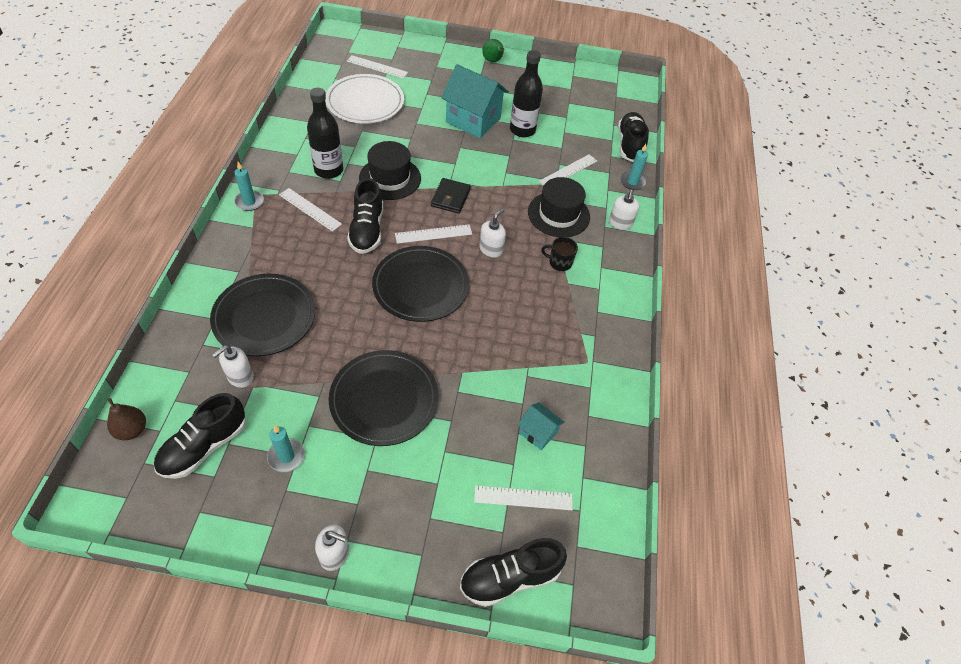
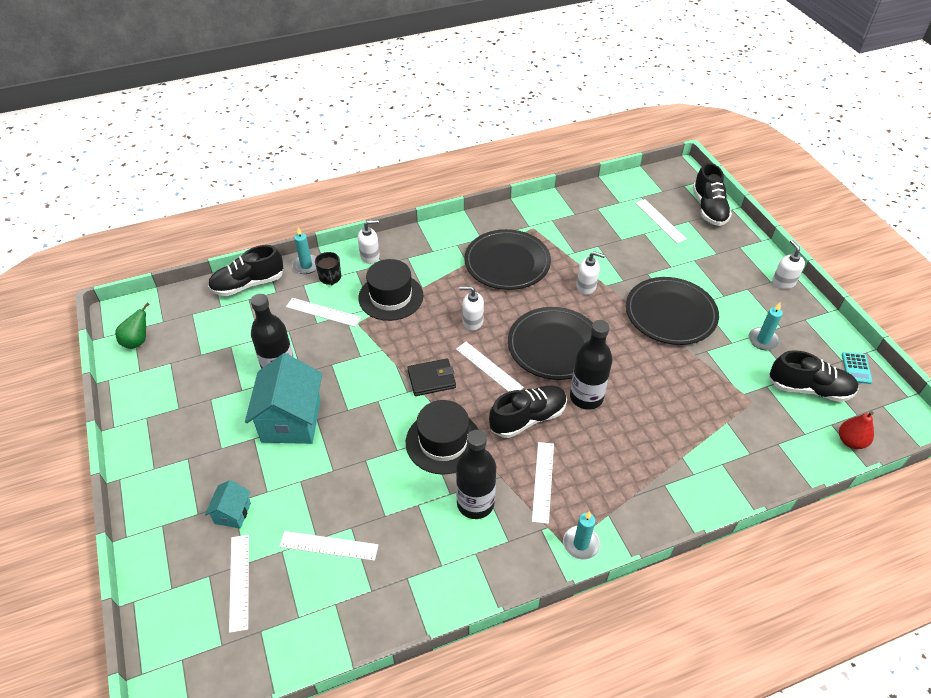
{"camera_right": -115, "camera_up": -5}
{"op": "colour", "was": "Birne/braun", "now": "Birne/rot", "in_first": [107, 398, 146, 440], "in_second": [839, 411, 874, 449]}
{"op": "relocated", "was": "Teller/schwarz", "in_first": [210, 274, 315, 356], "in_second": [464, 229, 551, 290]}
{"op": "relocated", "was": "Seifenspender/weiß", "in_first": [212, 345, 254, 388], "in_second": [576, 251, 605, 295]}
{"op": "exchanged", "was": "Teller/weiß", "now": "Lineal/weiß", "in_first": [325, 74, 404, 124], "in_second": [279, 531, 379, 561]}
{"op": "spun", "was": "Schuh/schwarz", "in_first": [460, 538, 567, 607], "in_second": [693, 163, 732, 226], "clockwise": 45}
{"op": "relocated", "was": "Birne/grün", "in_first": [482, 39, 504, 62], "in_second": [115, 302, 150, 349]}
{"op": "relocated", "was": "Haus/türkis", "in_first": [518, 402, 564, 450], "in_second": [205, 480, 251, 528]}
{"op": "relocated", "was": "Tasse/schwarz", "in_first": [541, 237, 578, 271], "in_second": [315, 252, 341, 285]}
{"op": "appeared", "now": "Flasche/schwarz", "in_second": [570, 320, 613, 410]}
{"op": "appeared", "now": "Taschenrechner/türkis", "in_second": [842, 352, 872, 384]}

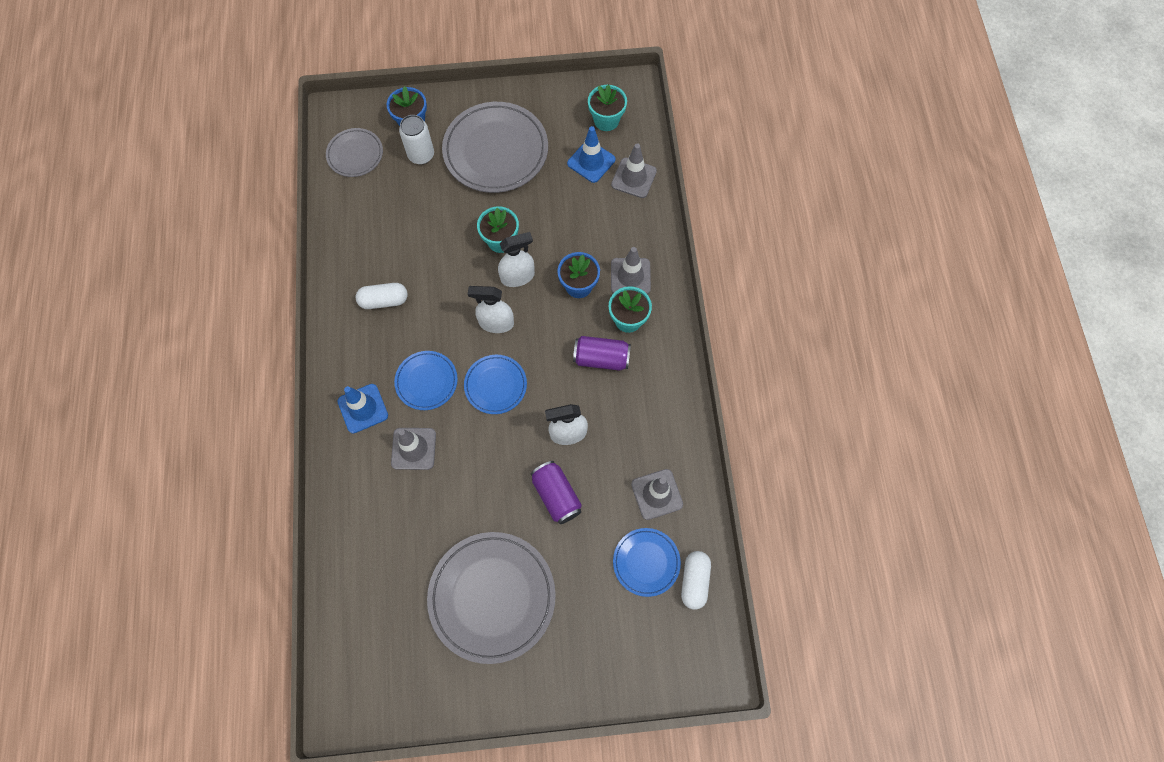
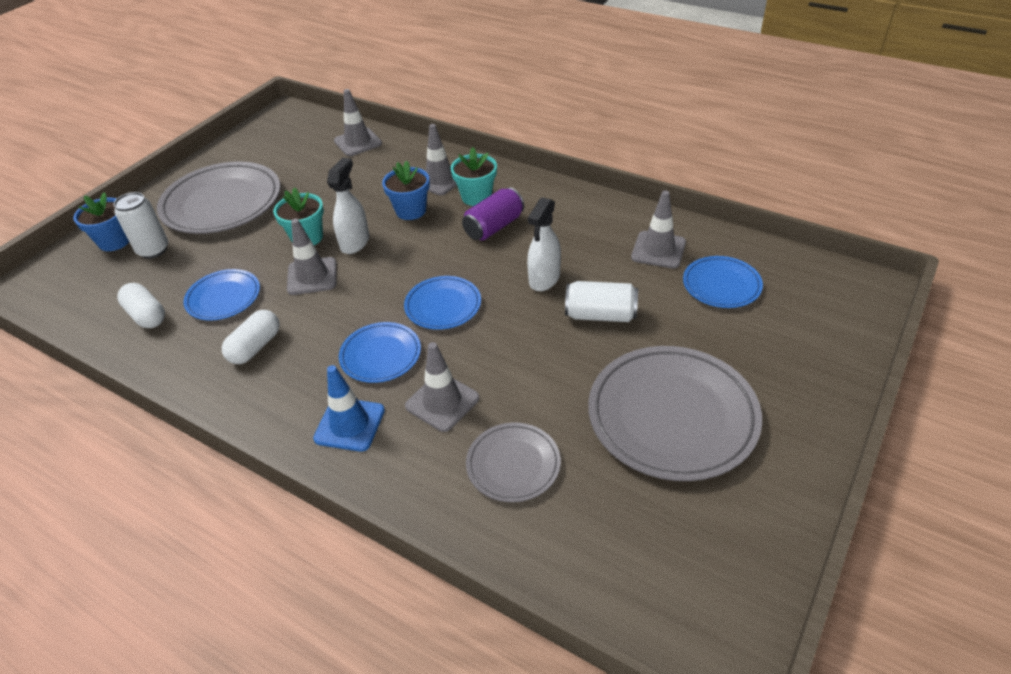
{"camera_right": -50, "camera_up": -25}
{"op": "relocated", "was": "Teller/grau", "in_first": [326, 128, 383, 177], "in_second": [466, 423, 561, 502]}
{"op": "missing", "was": "Sprühflasche/weiß", "in_first": [468, 286, 514, 333]}
{"op": "colour", "was": "Dose/lila", "now": "Dose/weiß", "in_first": [531, 461, 582, 524], "in_second": [565, 281, 638, 322]}
{"op": "missing", "was": "Leitkegel/blau", "in_first": [567, 126, 616, 183]}
{"op": "missing", "was": "Blumentopf/türkis", "in_first": [588, 85, 627, 131]}
{"op": "relocated", "was": "Kapsel/weiß", "in_first": [681, 551, 711, 610], "in_second": [117, 283, 165, 328]}
{"op": "appeared", "now": "Teller/blau", "in_second": [183, 269, 260, 321]}
{"op": "appeared", "now": "Leitkegel/grau", "in_second": [287, 219, 336, 295]}

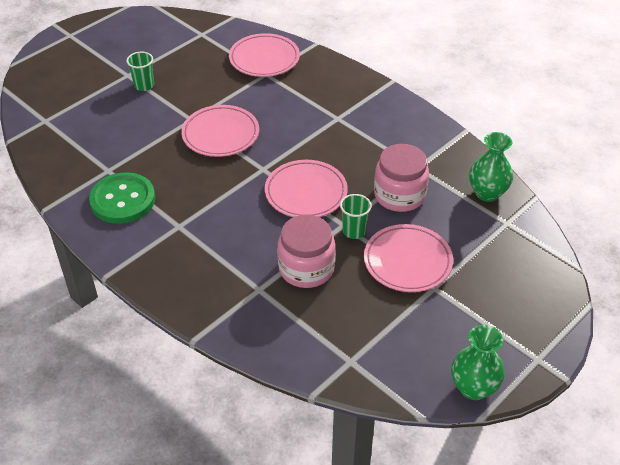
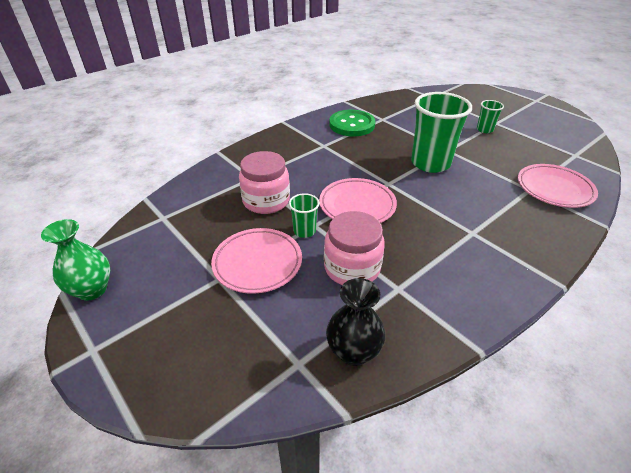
{"camera_right": 95, "camera_up": -5}
{"op": "exchanged", "was": "Teller/rosa", "now": "Becher/grün", "in_first": [181, 105, 259, 157], "in_second": [411, 92, 472, 173]}
{"op": "colour", "was": "Vase/grün", "now": "Vase/schwarz", "in_first": [469, 132, 513, 202], "in_second": [326, 278, 386, 366]}

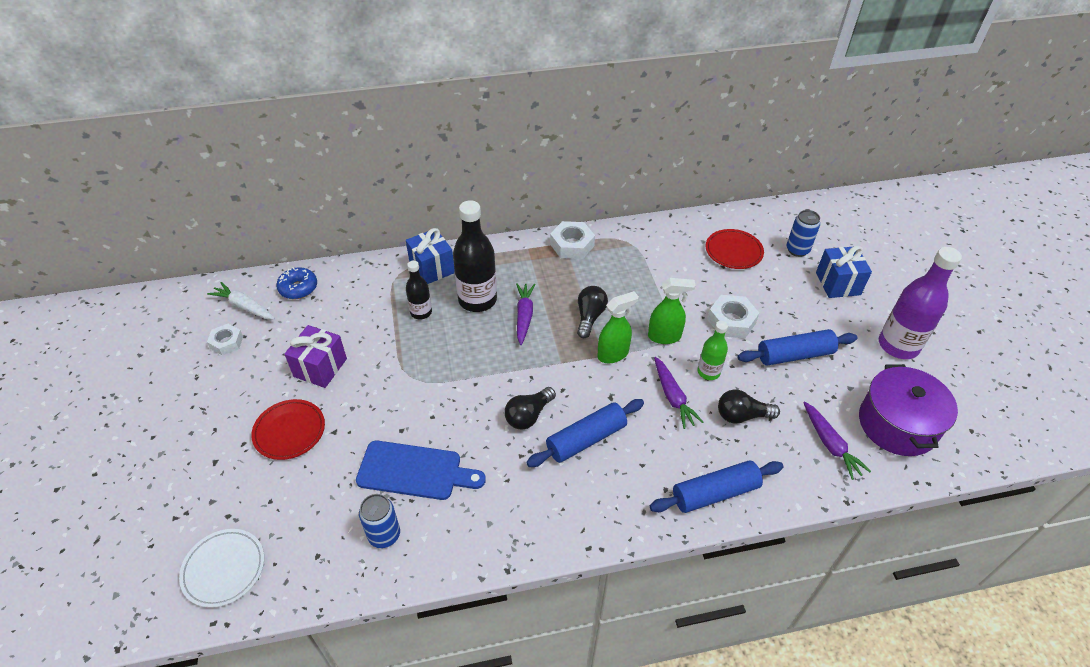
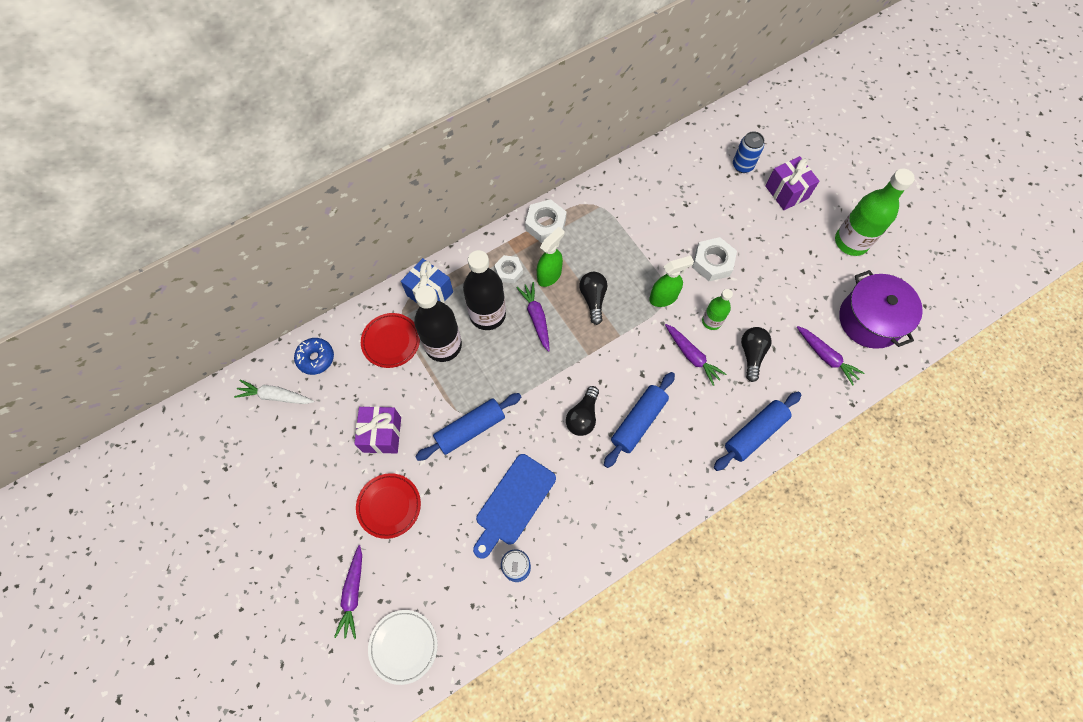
{"camera_right": -20, "camera_up": 20}
{"op": "relocated", "was": "Sechskantmutter/weiß", "in_first": [207, 324, 243, 356], "in_second": [494, 255, 523, 284]}
{"op": "spun", "was": "Schneidebrett/blau", "in_first": [356, 441, 486, 500], "in_second": [473, 454, 556, 559], "clockwise": 135}
{"op": "size", "was": "Flasche/schwarz", "in_first": [406, 260, 432, 320], "in_second": [414, 285, 462, 362], "ratio": 1.81}
{"op": "relocated", "was": "Sprühflasche/grün", "in_first": [597, 291, 639, 363], "in_second": [537, 227, 565, 287]}
{"op": "relocated", "was": "Teller/rot", "in_first": [706, 229, 764, 269], "in_second": [361, 313, 420, 368]}
{"op": "spun", "was": "Glühbirne/schwarz", "in_first": [718, 389, 780, 424], "in_second": [741, 327, 772, 382], "clockwise": 120}
{"op": "relocated", "was": "Nudelholz/blau", "in_first": [738, 329, 858, 366], "in_second": [415, 393, 521, 461]}
{"op": "colour", "was": "Geschenk/blau", "now": "Geschenk/lila", "in_first": [816, 246, 872, 298], "in_second": [765, 156, 819, 210]}
{"op": "colour", "was": "Flasche/lila", "now": "Flasche/grün", "in_first": [879, 247, 962, 359], "in_second": [835, 168, 915, 256]}
{"op": "appeared", "now": "Karotte/lila", "in_second": [334, 545, 362, 639]}

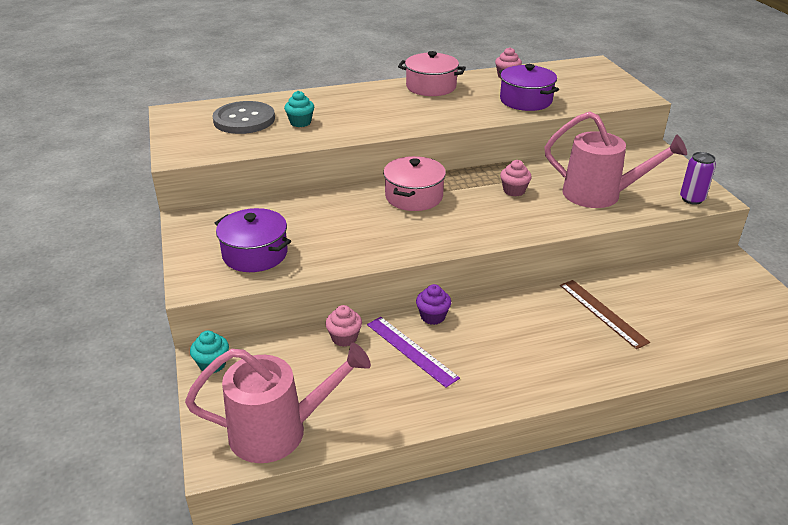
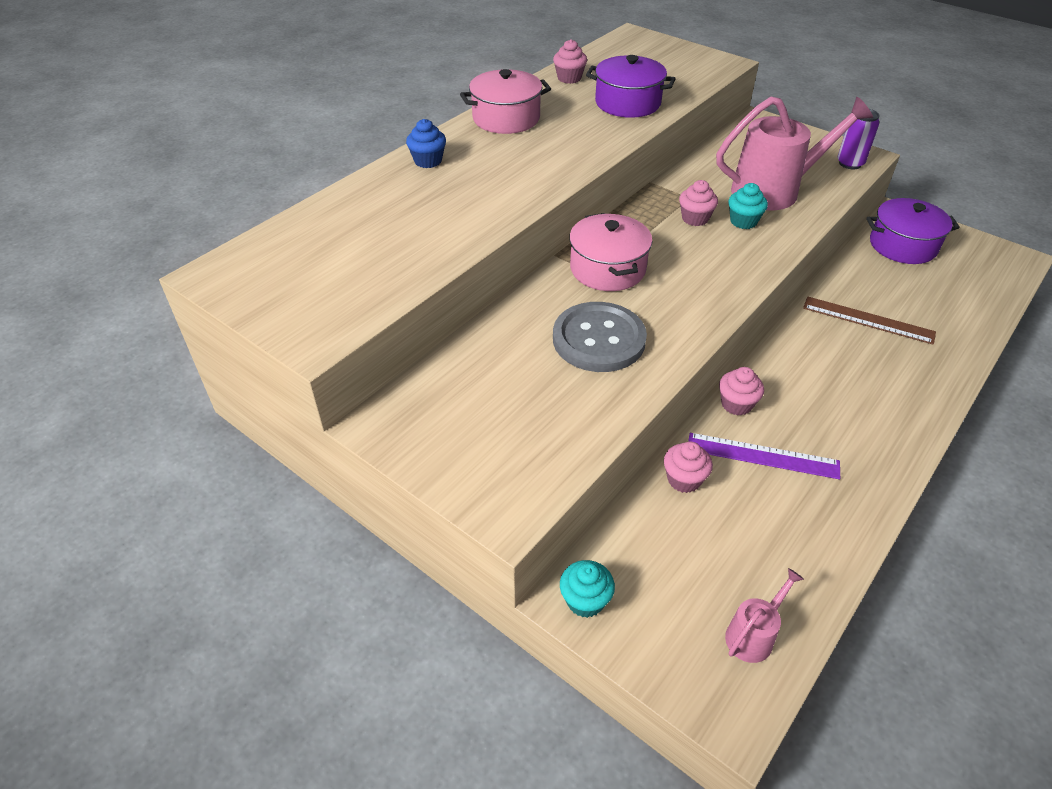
{"camera_right": -35, "camera_up": 10}
{"op": "size", "was": "Gießkanne/rosa", "in_first": [185, 343, 371, 463], "in_second": [725, 568, 804, 663], "ratio": 0.46}
{"op": "relocated", "was": "Knopf/grau", "in_first": [212, 101, 275, 134], "in_second": [553, 302, 647, 372]}
{"op": "relocated", "was": "Kochtopf/lila", "in_first": [215, 208, 291, 272], "in_second": [866, 198, 960, 264]}
{"op": "relocated", "was": "Muffin/türkis", "in_first": [284, 91, 314, 127], "in_second": [728, 183, 768, 229]}
{"op": "colour", "was": "Muffin/lila", "now": "Muffin/rosa", "in_first": [416, 284, 451, 325], "in_second": [719, 367, 764, 416]}
{"op": "appeared", "now": "Muffin/blau", "in_second": [406, 119, 446, 168]}

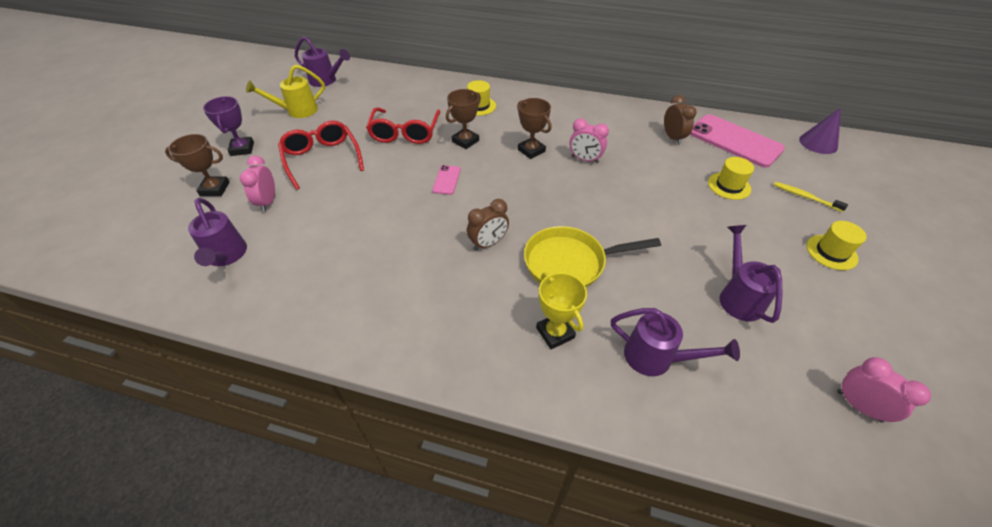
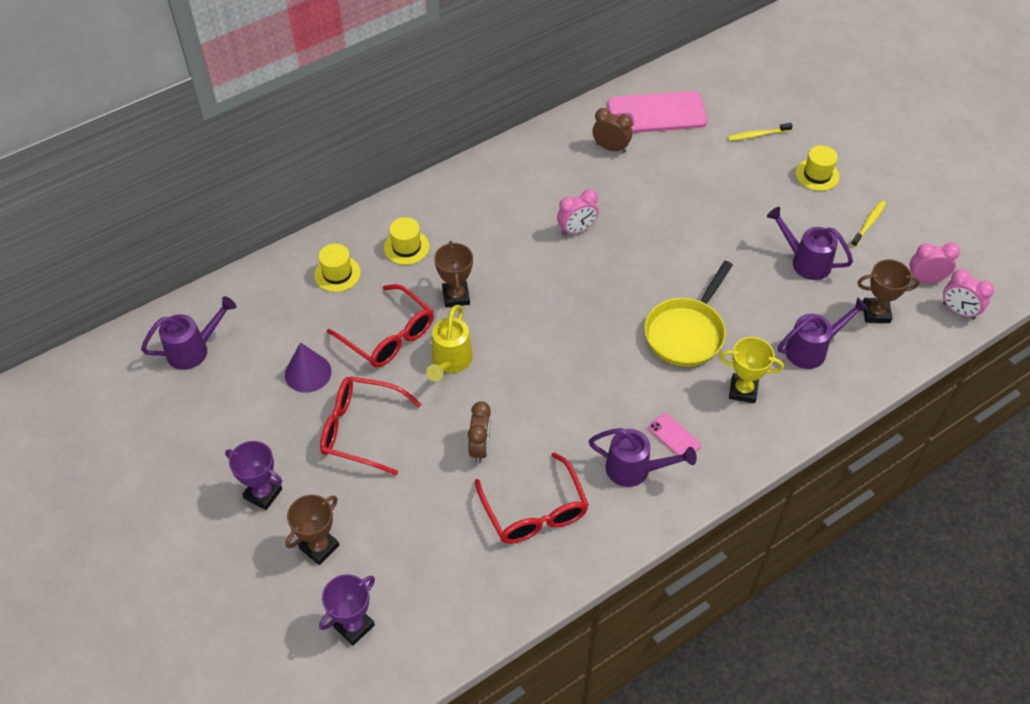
{"camera_right": -50, "camera_up": 5}
{"op": "relocated", "was": "Gießkanne/lila", "in_first": [188, 198, 247, 266], "in_second": [589, 428, 697, 487]}
{"op": "relocated", "was": "Wecker/rosa", "in_first": [240, 155, 275, 212], "in_second": [943, 269, 994, 320]}
{"op": "relocated", "was": "Gießkanne/gelb", "in_first": [246, 65, 325, 118], "in_second": [426, 305, 473, 381]}
{"op": "relocated", "was": "Handy/rosa", "in_first": [432, 165, 461, 195], "in_second": [648, 413, 701, 455]}
{"op": "relocated", "was": "Wecker/braun", "in_first": [467, 199, 509, 251], "in_second": [468, 401, 491, 463]}
{"op": "relocated", "was": "Pokal/braun", "in_first": [517, 98, 551, 159], "in_second": [857, 259, 920, 323]}
{"op": "relocated", "was": "Hut/gelb", "in_first": [708, 157, 754, 200], "in_second": [314, 244, 361, 292]}
{"op": "relocated", "was": "Kegel/lila", "in_first": [799, 108, 841, 154], "in_second": [285, 342, 332, 393]}
{"op": "appeared", "now": "Pokal/lila", "in_second": [319, 574, 375, 645]}
{"op": "appeared", "now": "Brille/rot", "in_second": [475, 452, 589, 544]}
{"op": "appeared", "now": "Zahnbürste/gelb", "in_second": [851, 200, 886, 247]}

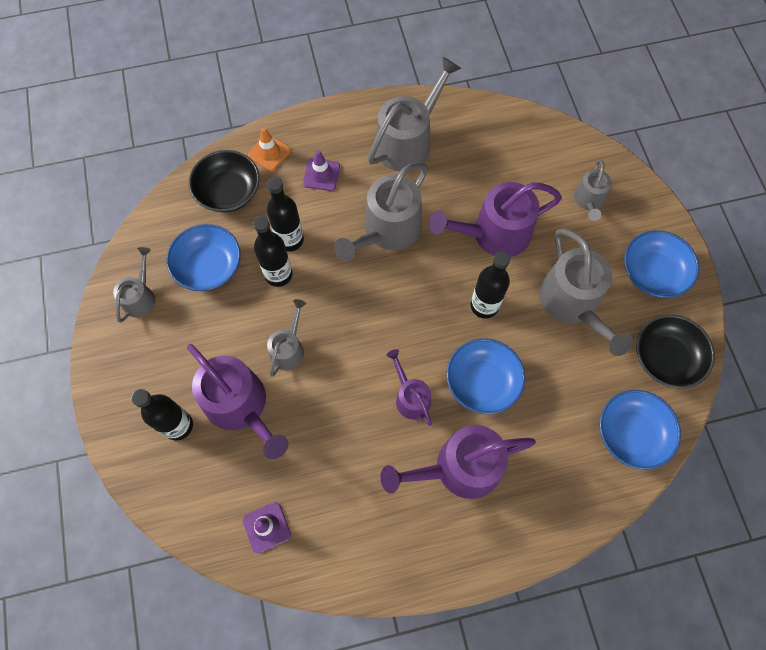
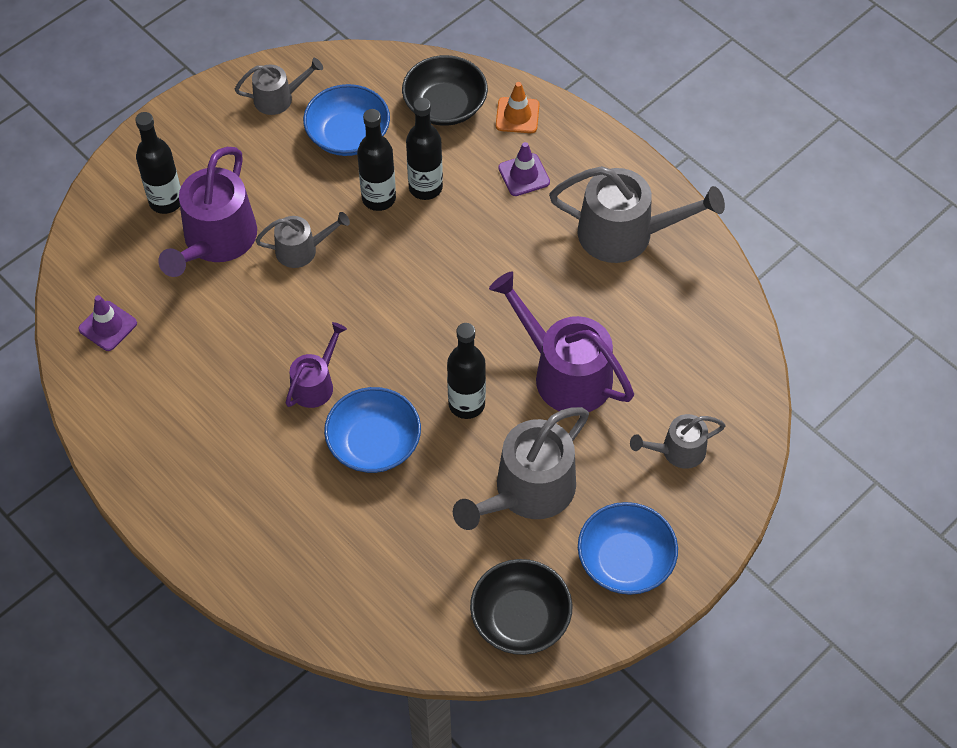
{"camera_right": 60, "camera_up": -10}
{"op": "missing", "was": "Gießkanne/grau", "in_first": [334, 163, 428, 262]}
{"op": "missing", "was": "Gießkanne/lila", "in_first": [380, 425, 536, 499]}
{"op": "missing", "was": "Schüssel/blau", "in_first": [599, 390, 681, 470]}

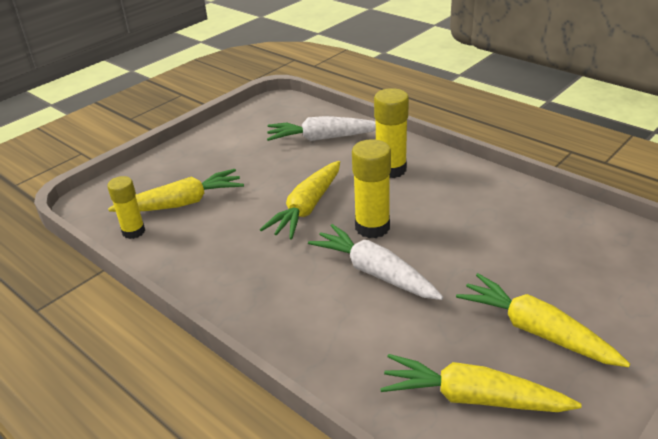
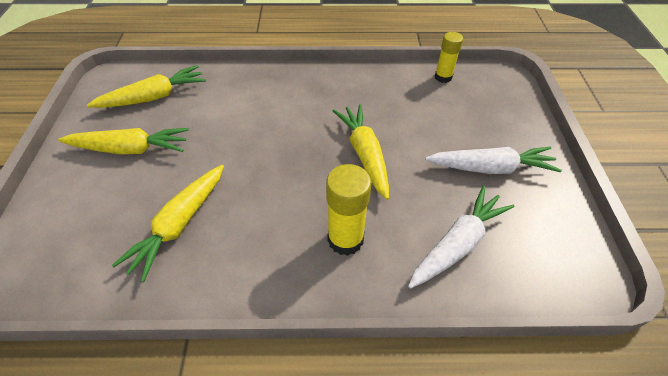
{"camera_right": 135, "camera_up": 15}
{"op": "relocated", "was": "Karotte/gelb", "in_first": [108, 169, 244, 212], "in_second": [112, 165, 224, 282]}
{"op": "relocated", "was": "Karotte/weiß", "in_first": [308, 224, 444, 300], "in_second": [425, 147, 562, 174]}
{"op": "missing", "was": "Klebestift/gelb", "in_first": [352, 139, 391, 238]}

